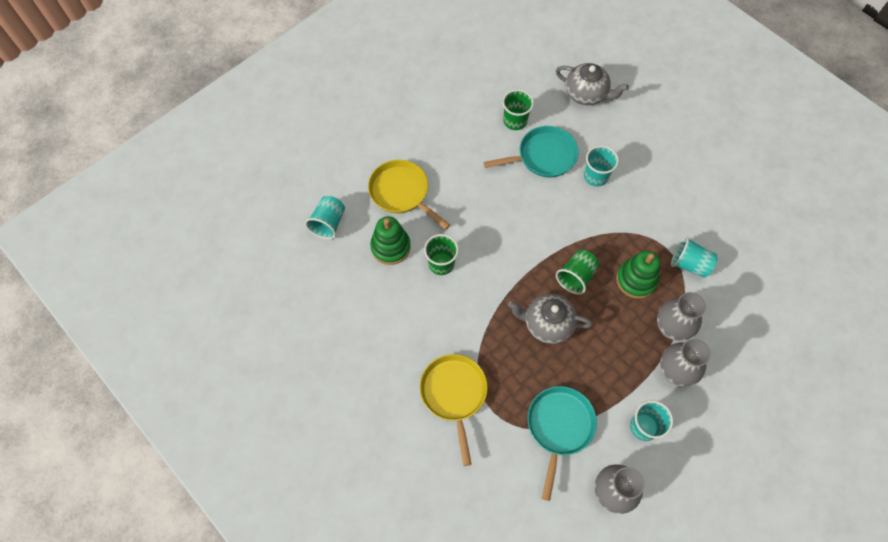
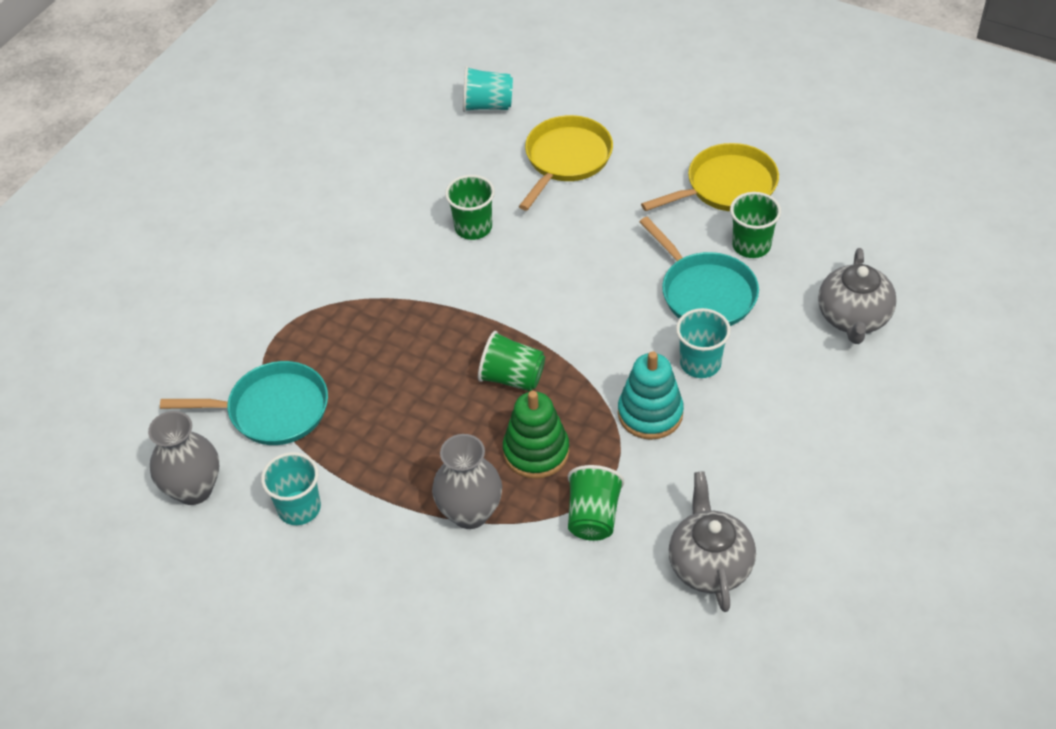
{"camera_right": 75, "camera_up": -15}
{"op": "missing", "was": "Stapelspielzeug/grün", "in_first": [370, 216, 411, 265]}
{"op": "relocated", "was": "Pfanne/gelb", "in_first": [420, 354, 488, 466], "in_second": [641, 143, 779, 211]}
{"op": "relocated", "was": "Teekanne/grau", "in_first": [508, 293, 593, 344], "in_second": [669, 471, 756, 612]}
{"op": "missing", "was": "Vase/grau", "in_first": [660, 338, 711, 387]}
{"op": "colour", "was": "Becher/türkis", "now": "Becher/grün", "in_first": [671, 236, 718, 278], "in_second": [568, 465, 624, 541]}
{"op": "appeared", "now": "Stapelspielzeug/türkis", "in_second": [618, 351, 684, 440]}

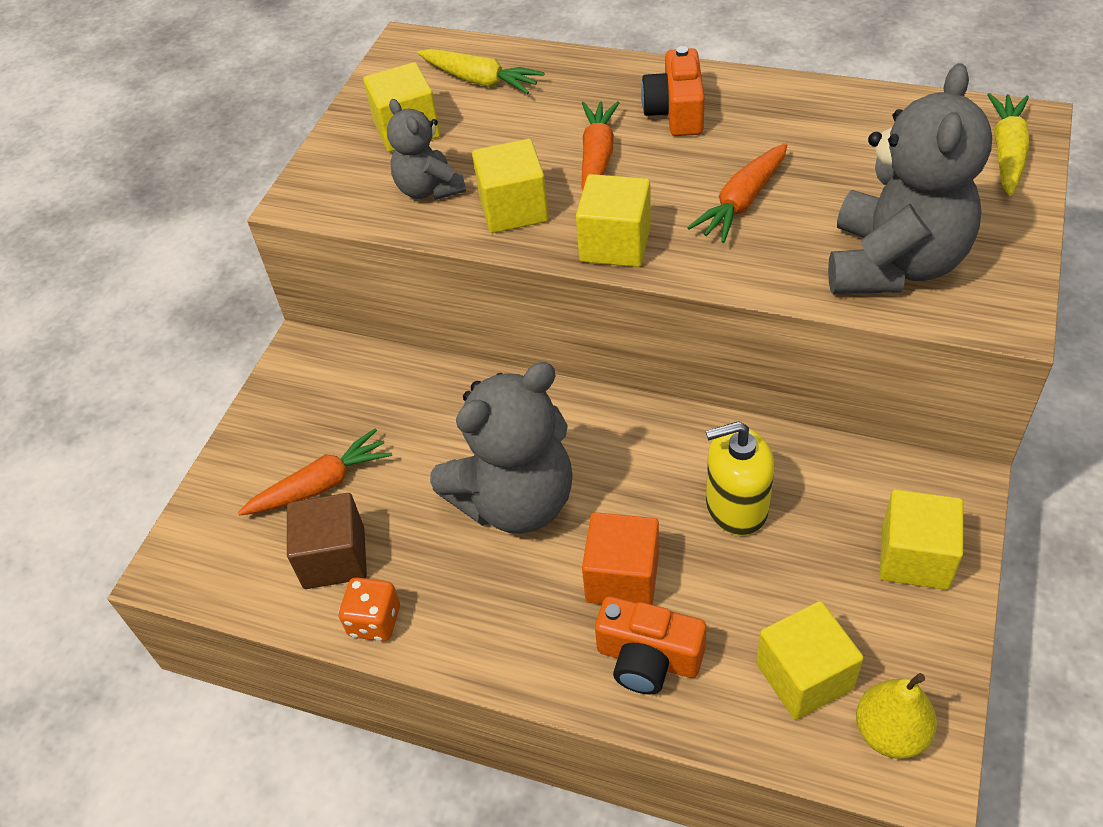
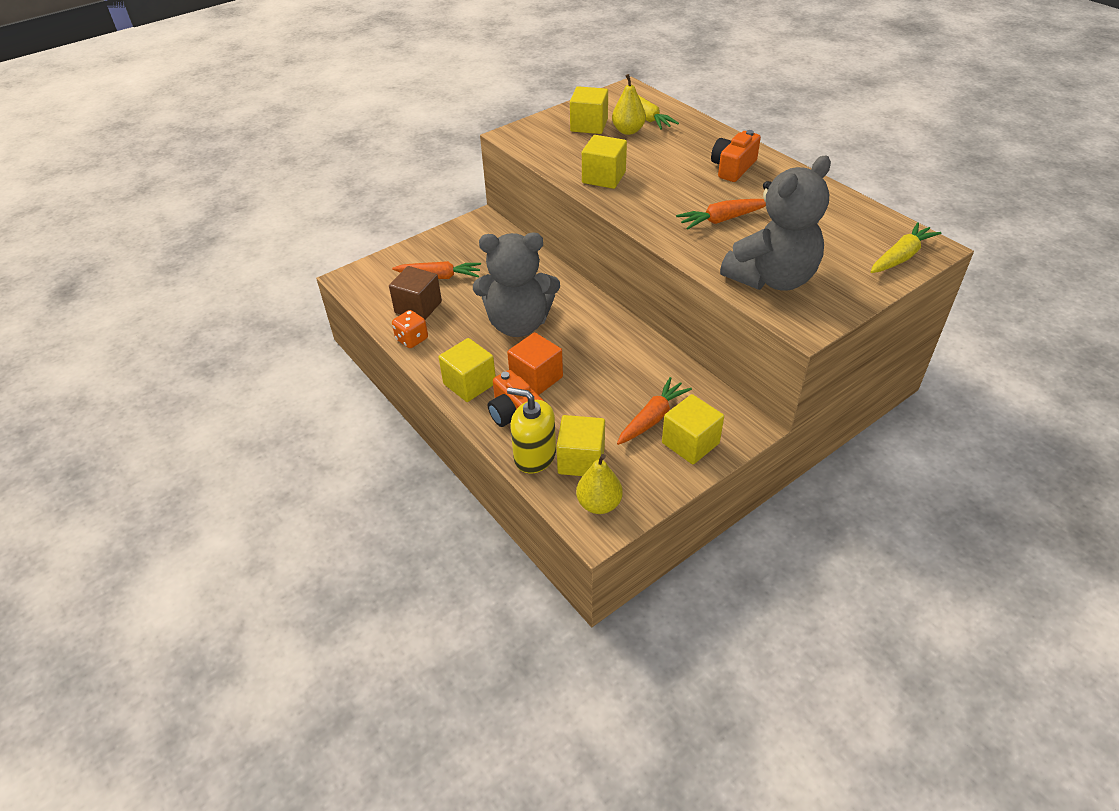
{"camera_right": 30, "camera_up": -5}
{"op": "missing", "was": "Teddybär/grau", "in_first": [387, 99, 466, 200]}
{"op": "relocated", "was": "Kubus/gelb", "in_first": [576, 174, 651, 267], "in_second": [439, 338, 496, 402]}
{"op": "relocated", "was": "Karotte/orange", "in_first": [582, 101, 619, 190], "in_second": [617, 377, 692, 445]}
{"op": "relocated", "was": "Seifenspender/gelb", "in_first": [706, 421, 774, 536], "in_second": [507, 387, 556, 473]}
{"op": "appeared", "now": "Birne/gelb", "in_second": [612, 74, 646, 135]}

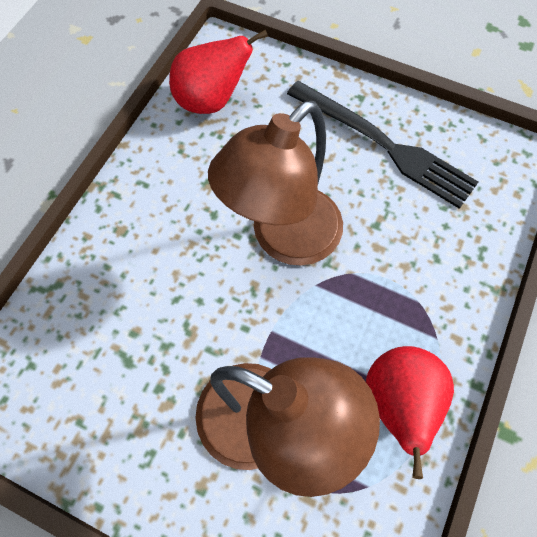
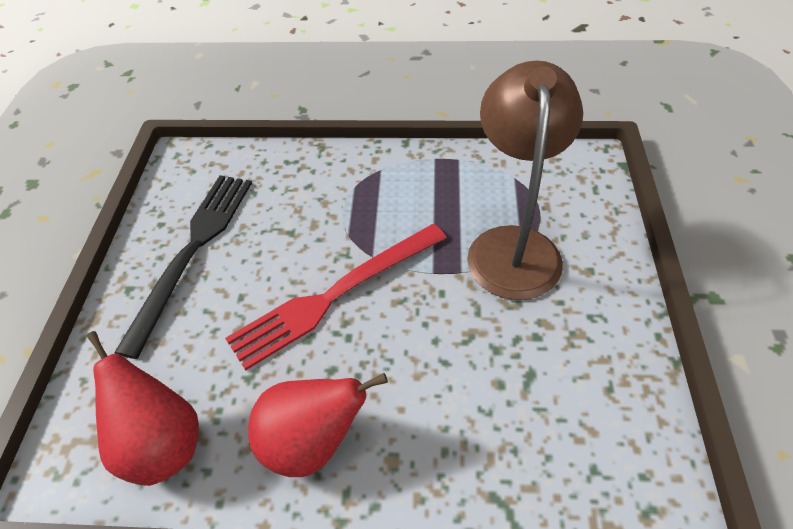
{"camera_right": -110, "camera_up": -15}
{"op": "exchanged", "was": "Lampe/braun", "now": "Gabel/rot", "in_first": [208, 101, 343, 266], "in_second": [225, 224, 447, 370]}
{"op": "relocated", "was": "Birne/rot", "in_first": [366, 346, 454, 479], "in_second": [248, 373, 388, 477]}

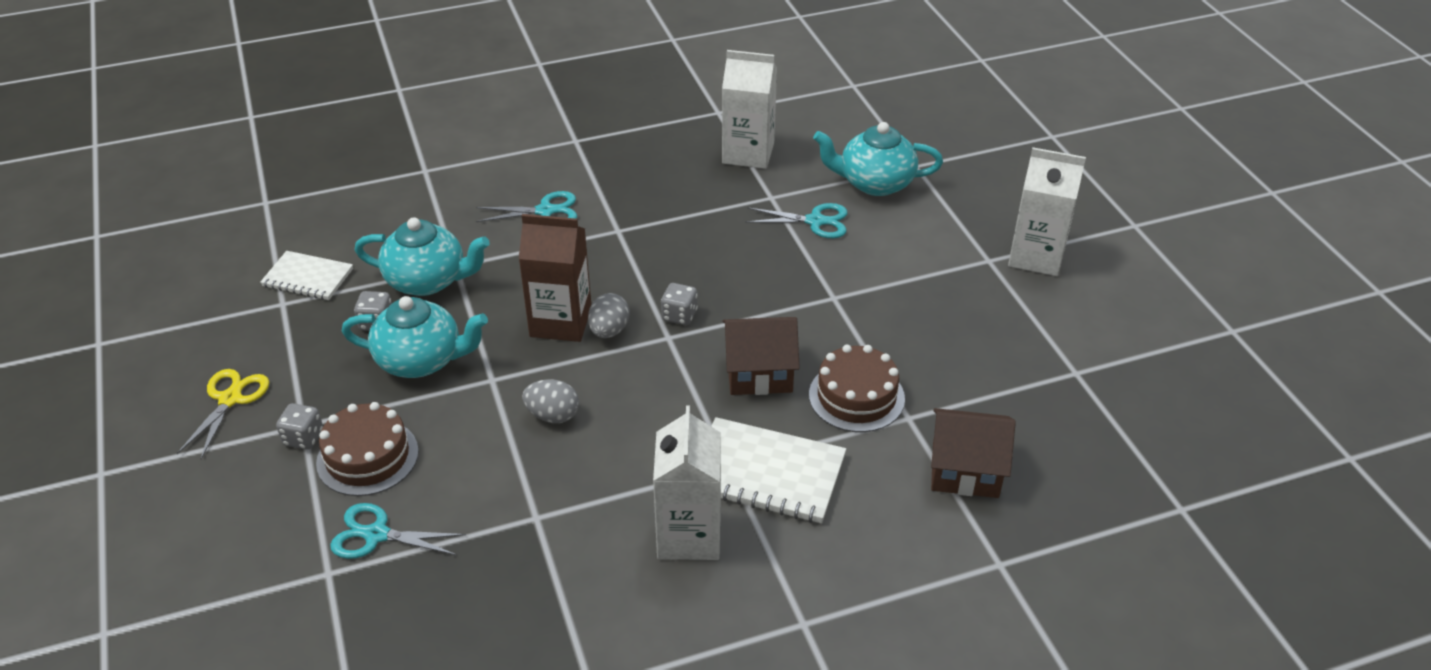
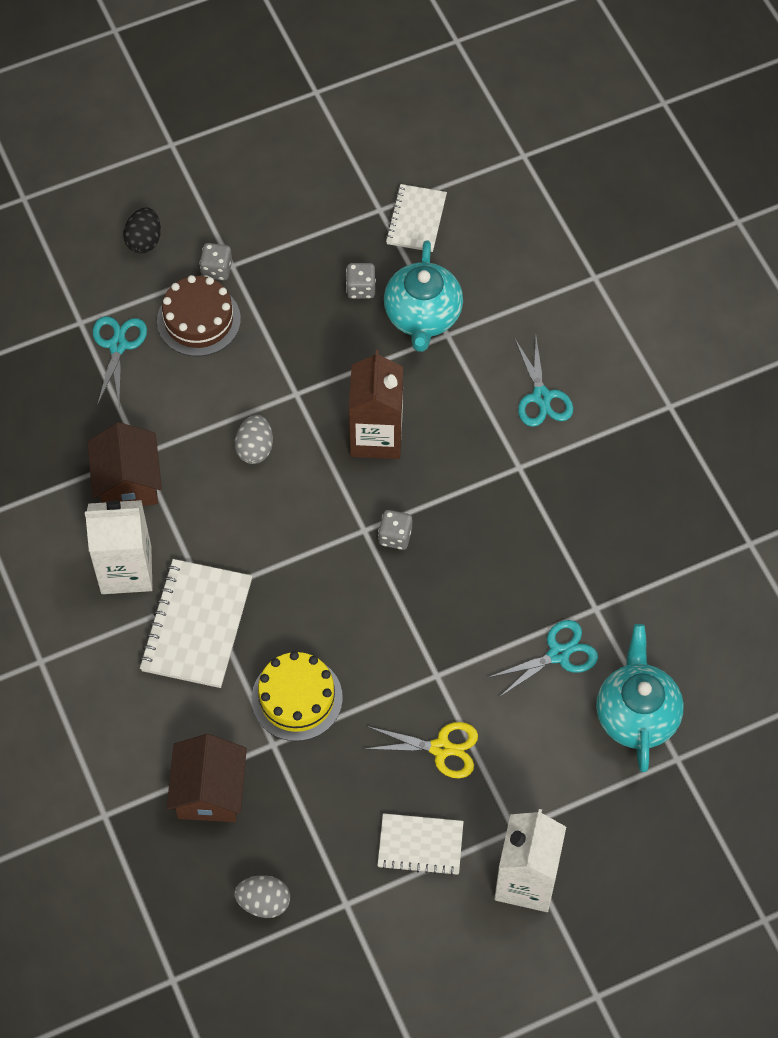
{"camera_right": 85, "camera_up": 20}
{"op": "relocated", "was": "Schere/gelb", "in_first": [177, 369, 269, 459], "in_second": [364, 722, 478, 778]}
{"op": "missing", "was": "Teekanne/türkis", "in_first": [342, 296, 488, 378]}
{"op": "relocated", "was": "Ei/grau", "in_first": [588, 293, 630, 338], "in_second": [234, 875, 290, 918]}
{"op": "missing", "was": "Getränkekarton/weiß", "in_first": [722, 50, 777, 169]}
{"op": "relocated", "was": "Haus/braun", "in_first": [722, 317, 800, 395], "in_second": [87, 422, 162, 506]}
{"op": "spun", "was": "Schere/türkis", "in_first": [745, 203, 848, 238], "in_second": [488, 620, 598, 697], "clockwise": -120}
{"op": "colour", "was": "Kuchen/braun", "now": "Kuchen/gelb", "in_first": [809, 345, 905, 432], "in_second": [252, 651, 343, 741]}
{"op": "appeared", "now": "Ei/schwarz", "in_second": [123, 208, 161, 254]}
{"op": "appeared", "now": "Notizbuch/weiß", "in_second": [377, 813, 464, 876]}

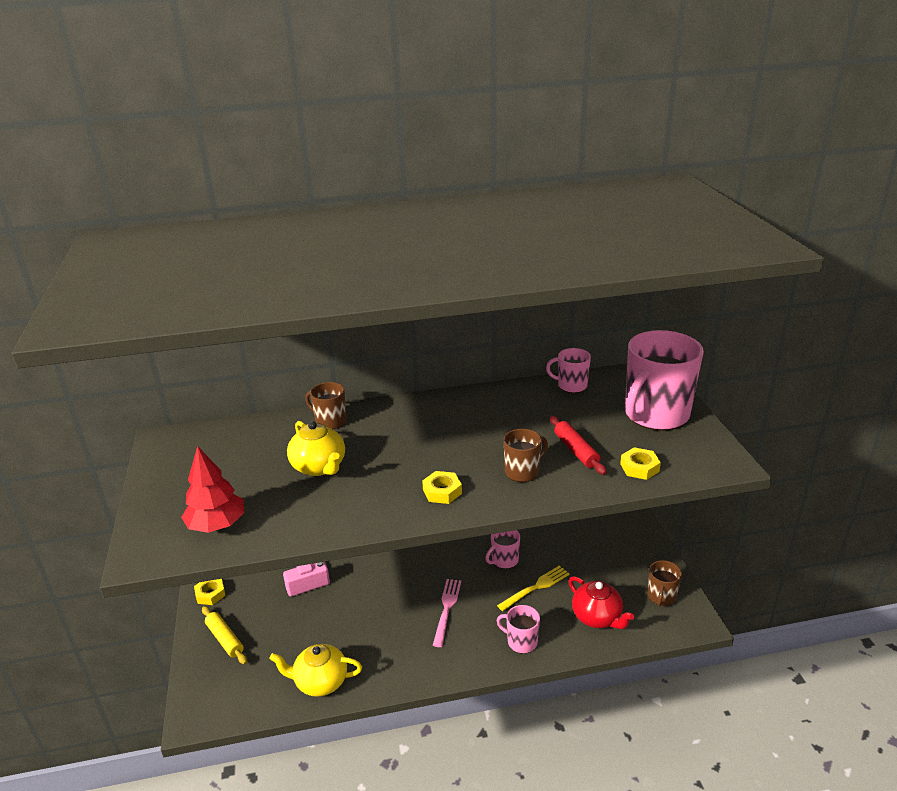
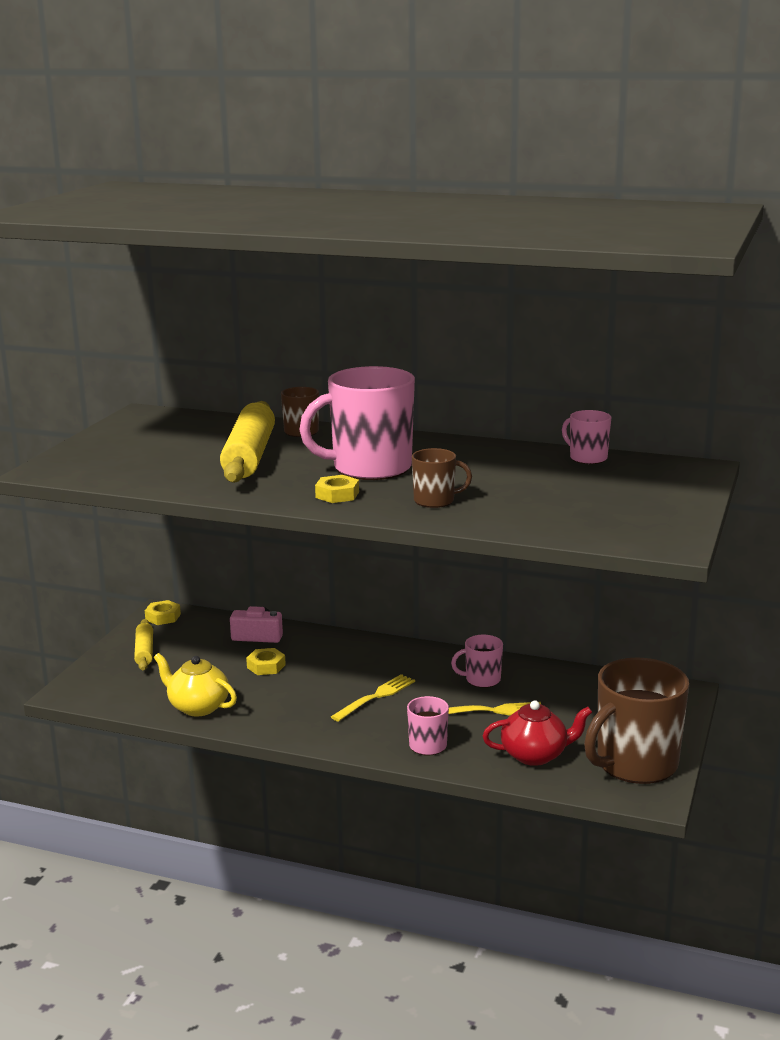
{"camera_right": 30, "camera_up": -10}
{"op": "missing", "was": "Baum/rot", "in_first": [181, 446, 245, 533]}
{"op": "exchanged", "was": "Teekanne/gelb", "now": "Nudelholz/gelb", "in_first": [287, 421, 345, 476], "in_second": [220, 401, 275, 483]}
{"op": "colour", "was": "Gabel/rosa", "now": "Gabel/gelb", "in_first": [433, 579, 461, 647], "in_second": [331, 674, 415, 722]}
{"op": "missing", "was": "Nudelholz/rot", "in_first": [550, 416, 607, 475]}
{"op": "spun", "was": "Teekanne/rot", "in_first": [569, 576, 635, 629], "in_second": [483, 700, 592, 766], "clockwise": -90}
{"op": "relocated", "was": "Sechskantmutter/gelb", "in_first": [620, 447, 661, 480], "in_second": [246, 648, 286, 675]}
{"op": "relocated", "was": "Tasse/rosa", "in_first": [625, 330, 704, 431], "in_second": [299, 366, 415, 480]}
{"op": "size", "was": "Tasse/braun", "in_first": [648, 560, 682, 606], "in_second": [584, 658, 689, 784], "ratio": 2.07}

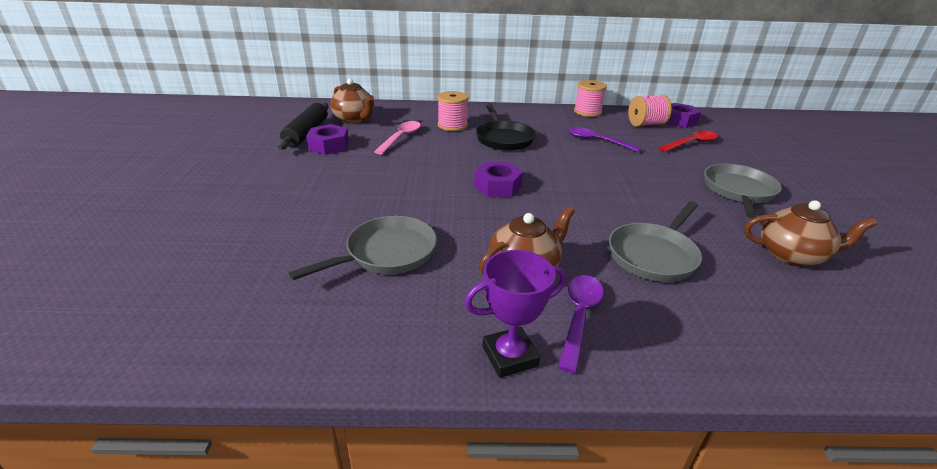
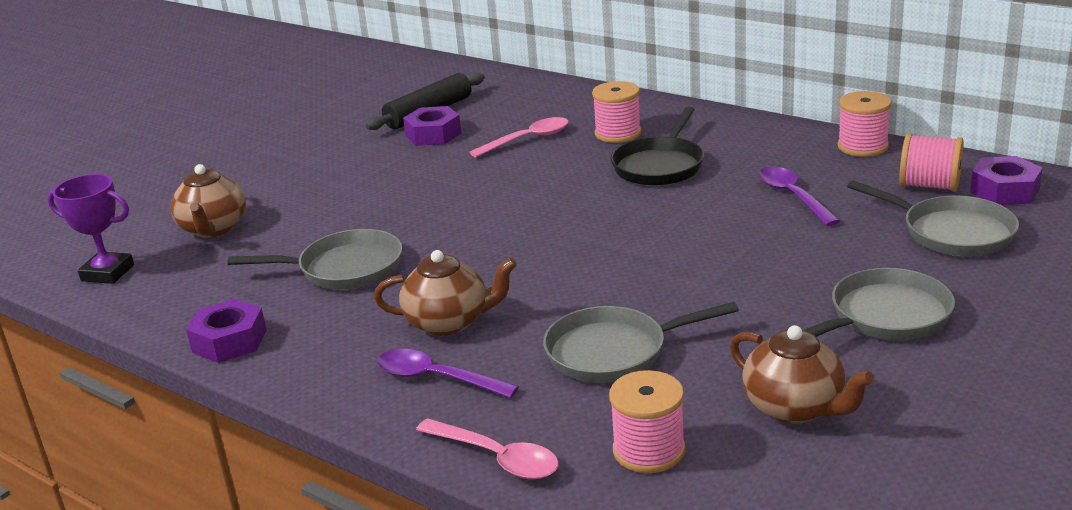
{"camera_right": 40, "camera_up": -5}
{"op": "relocated", "was": "Teekanne/braun", "in_first": [330, 79, 374, 124], "in_second": [170, 164, 246, 238]}
{"op": "relocated", "was": "Pokal/lila", "in_first": [464, 250, 567, 378], "in_second": [48, 174, 134, 284]}
{"op": "relocated", "was": "Sechskantmutter/lila", "in_first": [474, 162, 523, 197], "in_second": [186, 299, 267, 363]}
{"op": "spun", "was": "Löffel/lila", "in_first": [558, 275, 604, 373], "in_second": [377, 349, 519, 398], "clockwise": -120}
{"op": "exchanged", "was": "Löffel/rot", "now": "Pfanne/grau", "in_first": [659, 131, 718, 152], "in_second": [847, 180, 1019, 256]}
{"op": "appeared", "now": "Löffel/rosa", "in_second": [416, 418, 558, 479]}
{"op": "appeared", "now": "Garnrolle/rosa", "in_second": [609, 370, 685, 473]}

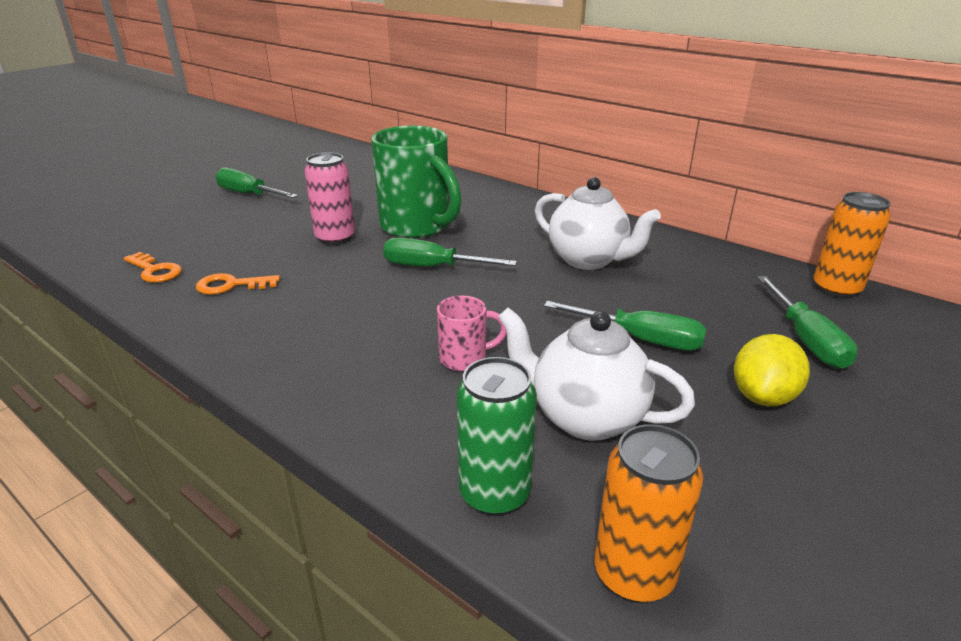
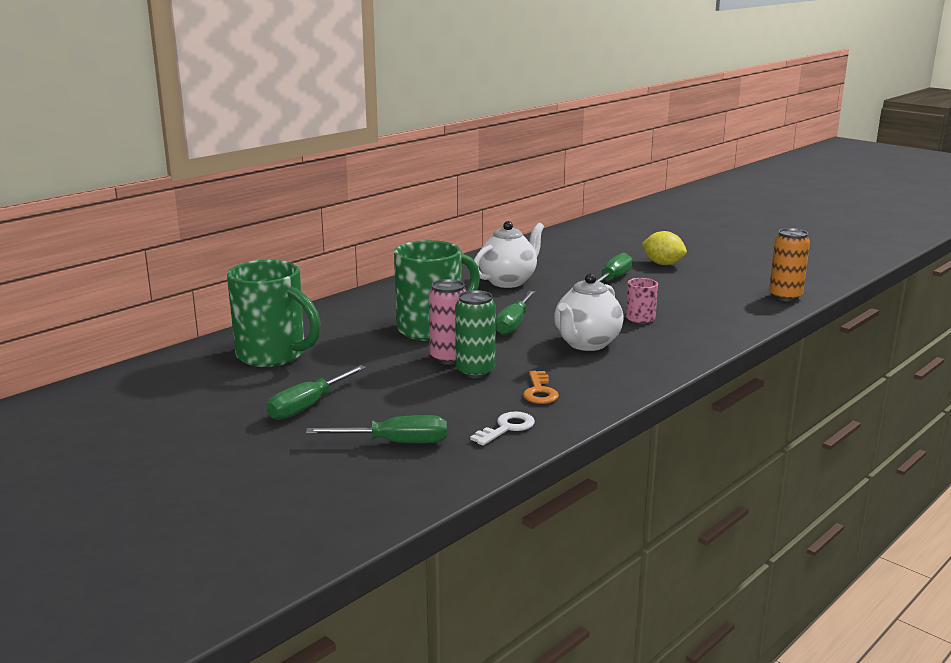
{"camera_right": -85, "camera_up": -10}
{"op": "colour", "was": "Schlüssel/orange", "now": "Schlüssel/weiß", "in_first": [124, 252, 182, 283], "in_second": [470, 411, 535, 446]}
{"op": "relocated", "was": "Dose/grün", "in_first": [457, 357, 537, 516], "in_second": [455, 290, 496, 378]}
{"op": "relocated", "was": "Teekanne/weiß", "in_first": [498, 307, 695, 441], "in_second": [554, 273, 623, 351]}
{"op": "relocated", "was": "Schraubenzieher/grün", "in_first": [757, 276, 858, 369], "in_second": [306, 415, 447, 443]}
{"op": "missing", "was": "Dose/orange", "in_first": [813, 192, 891, 298]}
{"op": "appeared", "now": "Tasse/grün", "in_second": [227, 260, 321, 367]}

